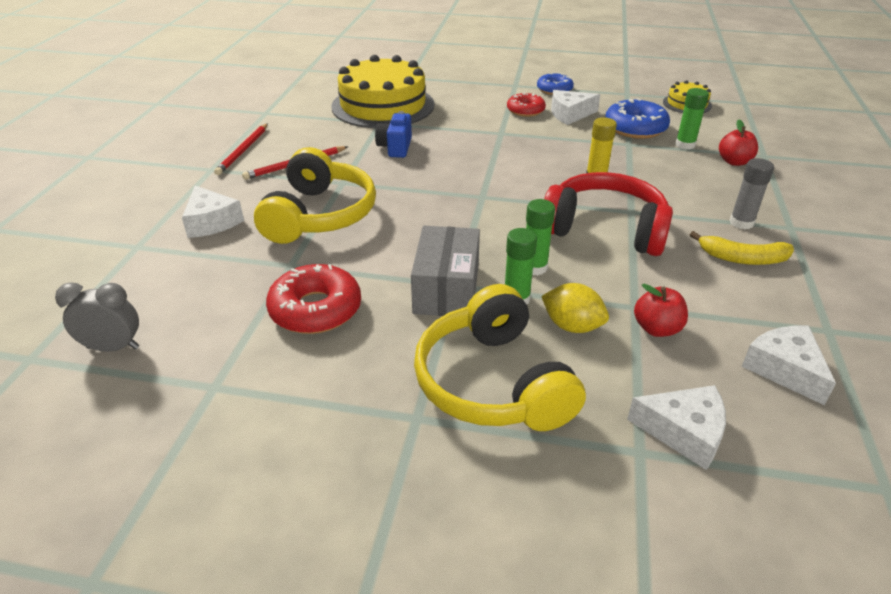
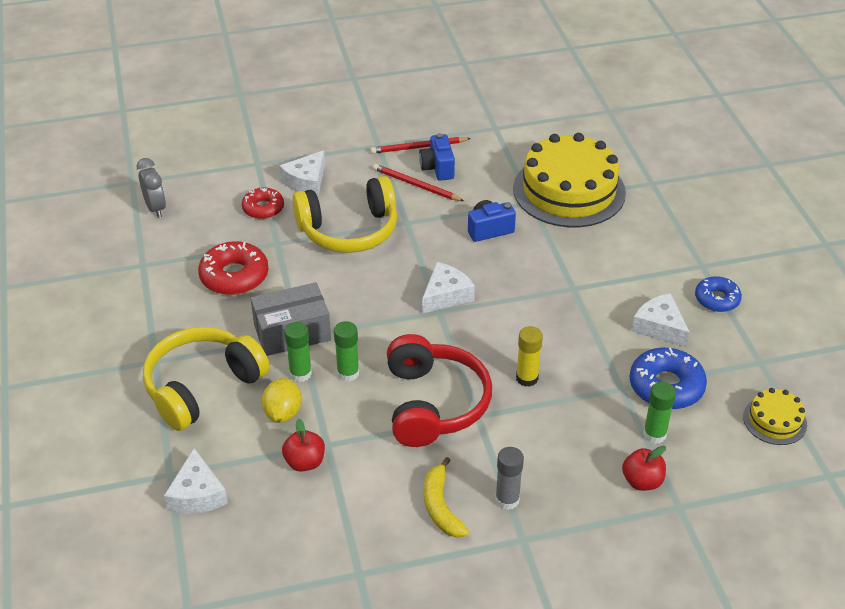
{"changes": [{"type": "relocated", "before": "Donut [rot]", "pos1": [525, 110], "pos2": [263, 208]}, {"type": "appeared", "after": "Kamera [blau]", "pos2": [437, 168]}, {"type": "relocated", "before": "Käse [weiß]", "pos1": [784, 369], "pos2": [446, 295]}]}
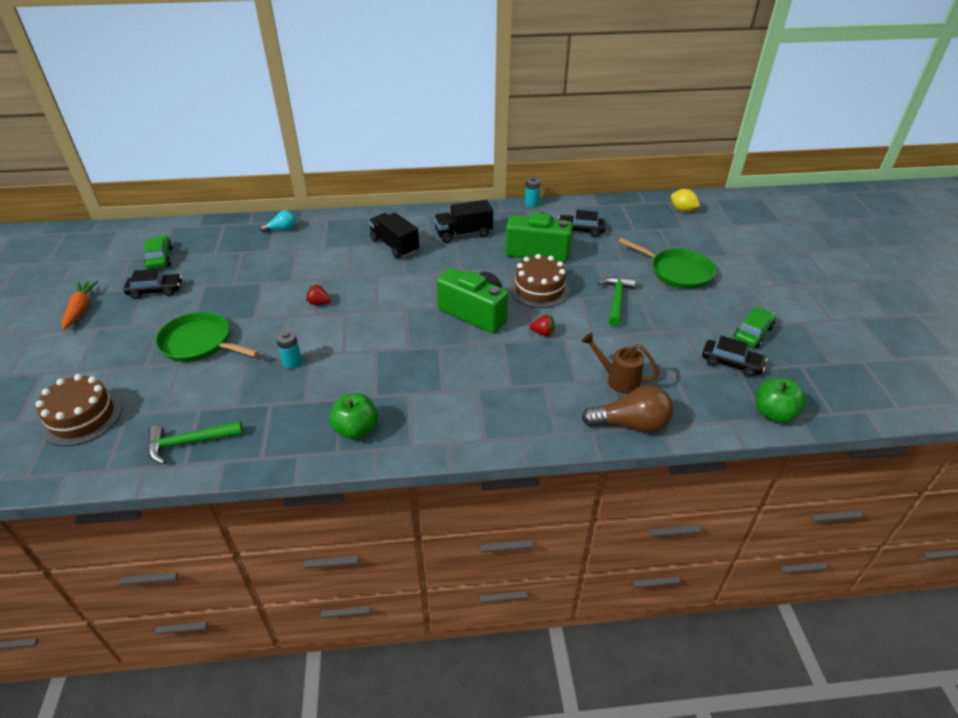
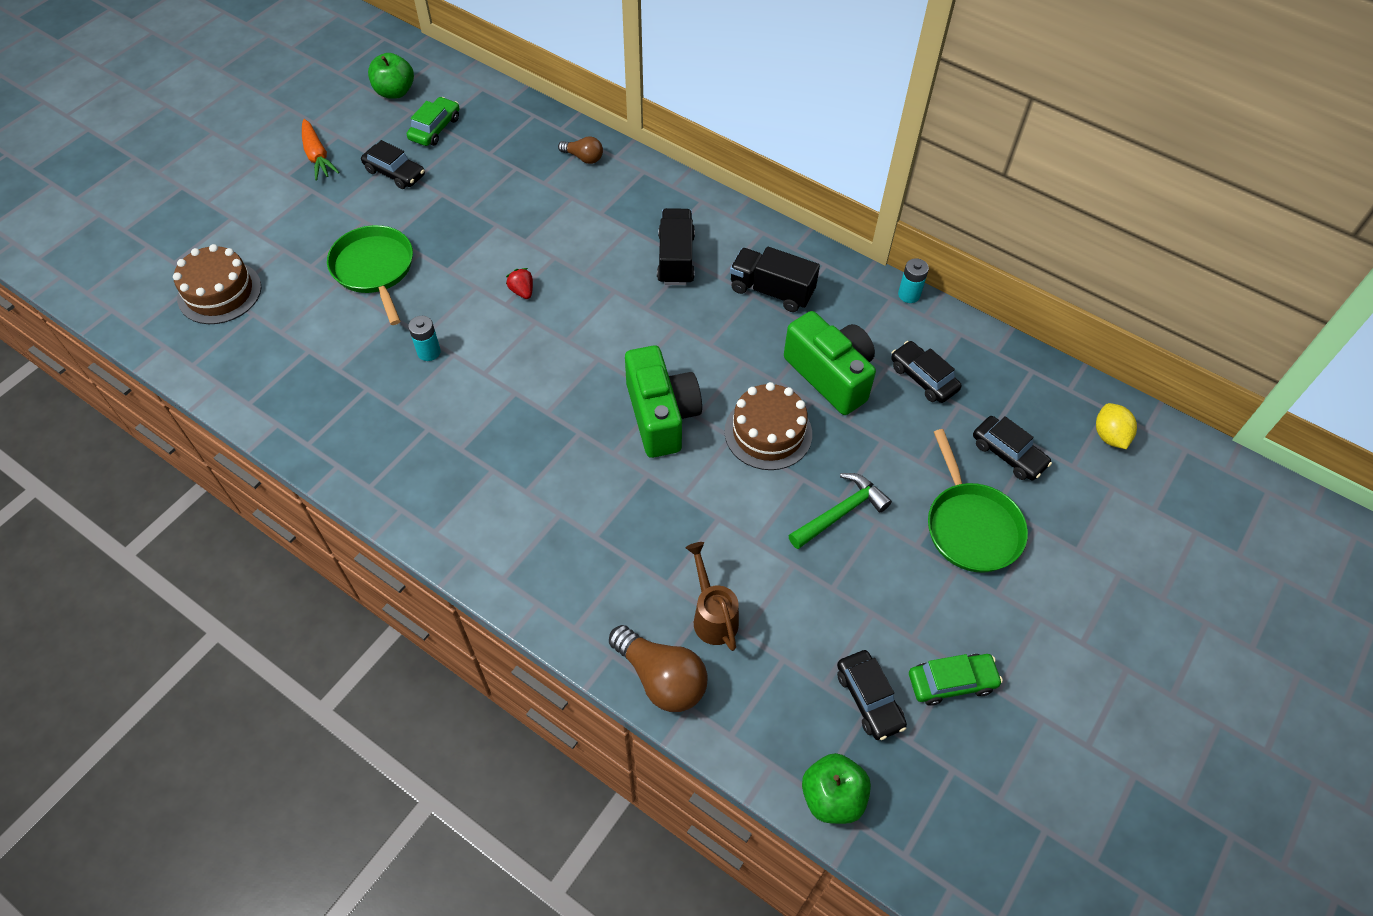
{"changes": [{"type": "spun", "before": "Karotte [orange]", "pos1": [81, 309], "pos2": [317, 156], "turn": 120}, {"type": "relocated", "before": "Apfel [grün]", "pos1": [356, 430], "pos2": [395, 92]}, {"type": "colour", "before": "Glühbirne [türkis]", "after": "Glühbirne [braun]", "pos1": [281, 229], "pos2": [583, 158]}, {"type": "appeared", "after": "Auto [schwarz]", "pos2": [1008, 454]}, {"type": "missing", "before": "Hammer [grün]", "pos1": [189, 443]}, {"type": "missing", "before": "Erdbeere [rot]", "pos1": [543, 333]}]}
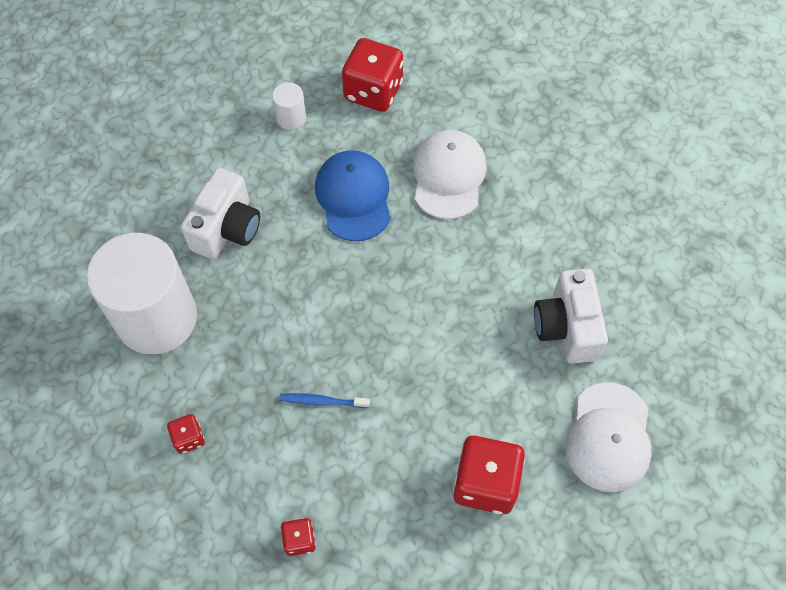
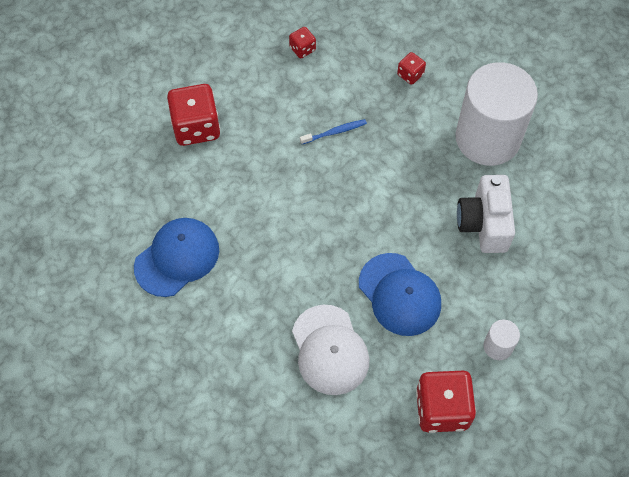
{"changes": [{"type": "exchanged", "before": "Kamera [weiß]", "after": "Kappe [blau]", "pos1": [566, 327], "pos2": [177, 258]}, {"type": "missing", "before": "Kappe [weiß]", "pos1": [609, 437]}]}
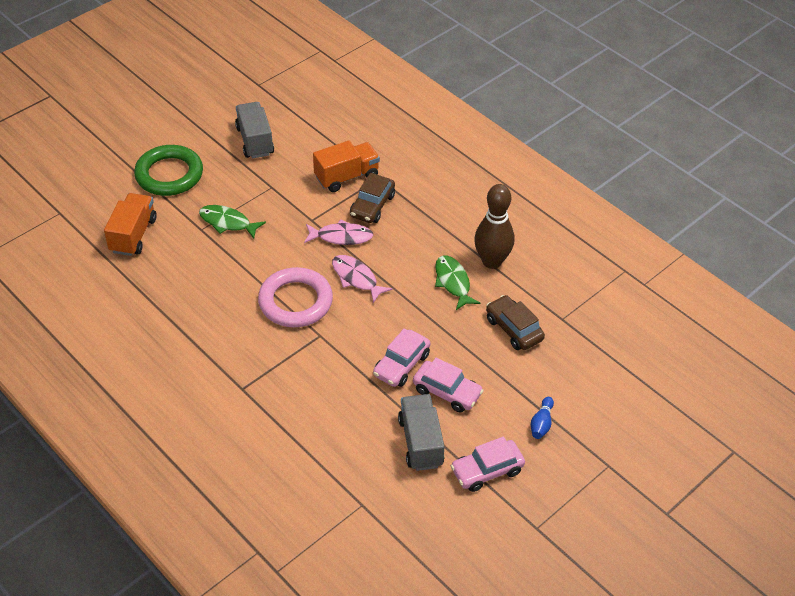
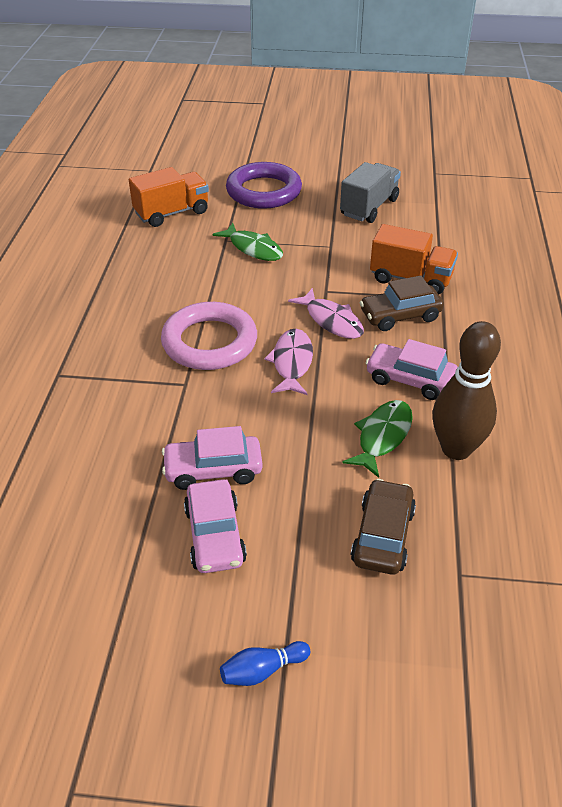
{"changes": [{"type": "spun", "before": "Fisch [grün]", "pos1": [227, 222], "pos2": [253, 248], "turn": 150}, {"type": "colour", "before": "Ring [grün]", "after": "Ring [lila]", "pos1": [169, 174], "pos2": [264, 191]}, {"type": "relocated", "before": "Auto [rosa]", "pos1": [487, 471], "pos2": [410, 379]}, {"type": "missing", "before": "Lastwagen [grau]", "pos1": [420, 442]}]}
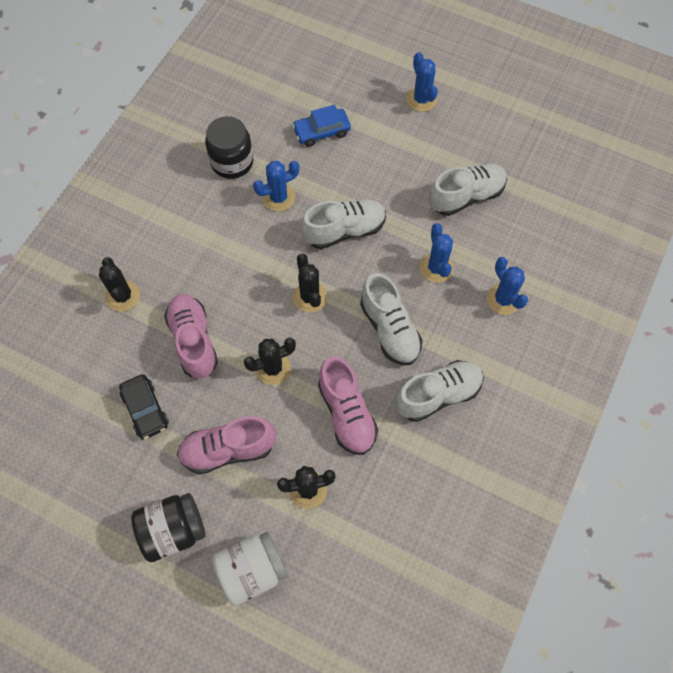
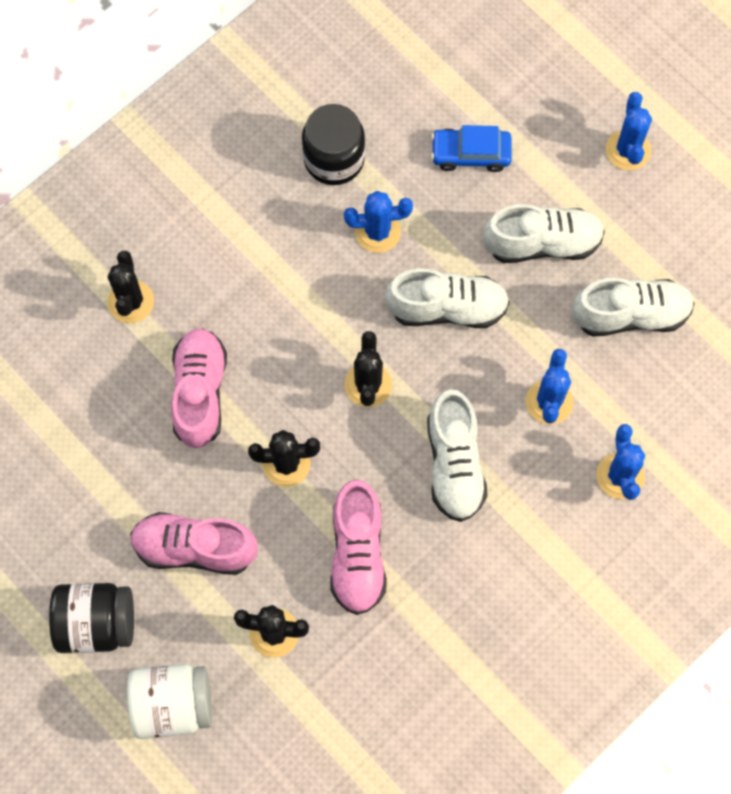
{"changes": [{"type": "relocated", "before": "Schuh [weiß]", "pos1": [438, 395], "pos2": [542, 243]}, {"type": "missing", "before": "Auto [schwarz]", "pos1": [145, 410]}]}
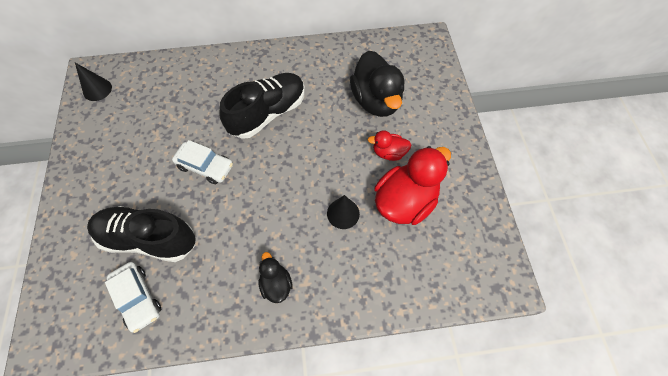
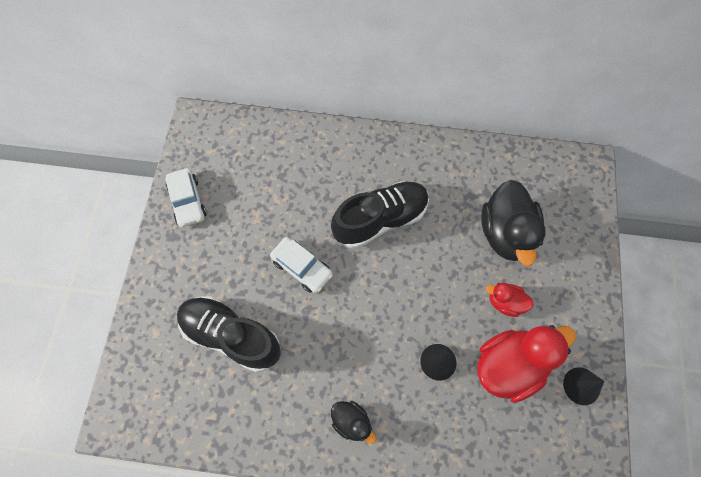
{"changes": [{"type": "relocated", "before": "Auto [weiß]", "pos1": [138, 298], "pos2": [188, 201]}, {"type": "spun", "before": "Ente [schwarz]", "pos1": [276, 284], "pos2": [351, 422], "turn": 135}, {"type": "relocated", "before": "Kegel [schwarz]", "pos1": [97, 89], "pos2": [581, 386]}]}
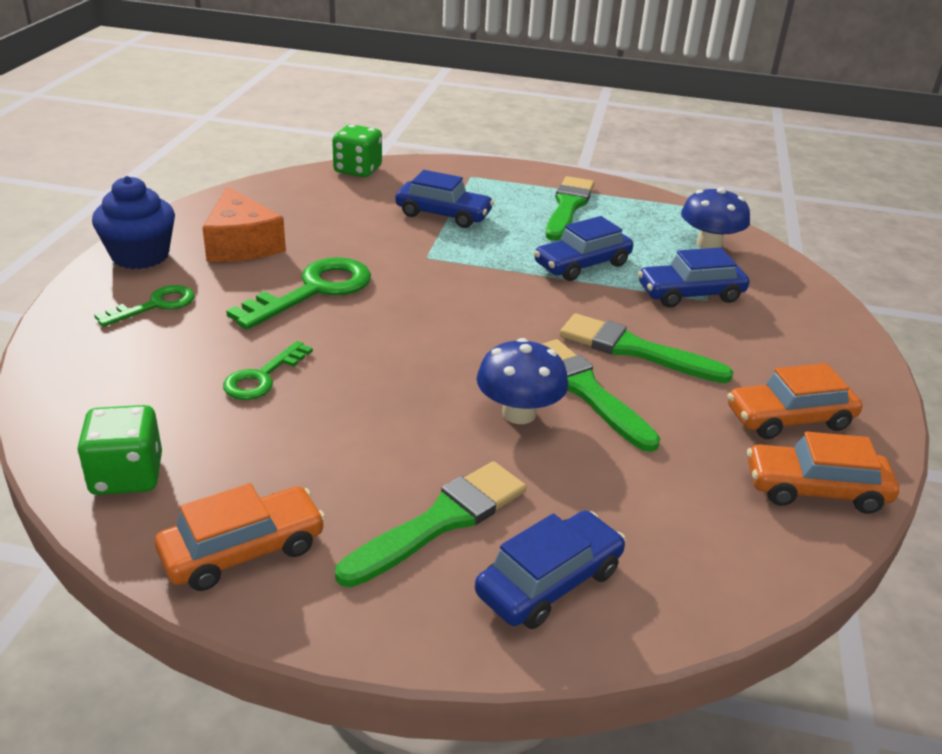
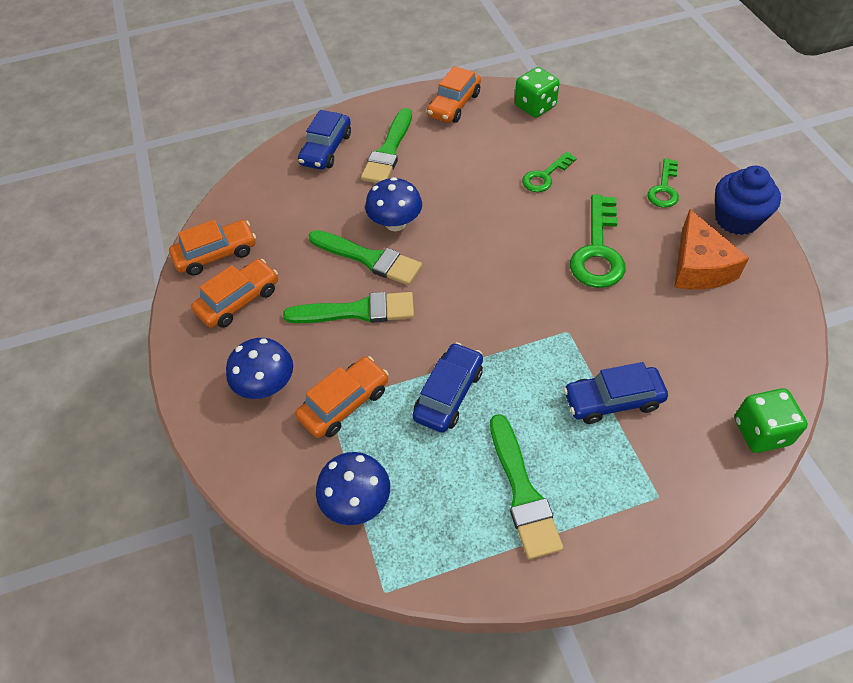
{"changes": [{"type": "appeared", "after": "Pilz [blau]", "pos2": [266, 385]}, {"type": "colour", "before": "Auto [blau]", "after": "Auto [orange]", "pos1": [690, 294], "pos2": [345, 403]}, {"type": "spun", "before": "Schlüssel [grün]", "pos1": [262, 377], "pos2": [545, 176], "turn": -135}, {"type": "spun", "before": "Käse [orange]", "pos1": [241, 244], "pos2": [699, 267], "turn": -135}]}
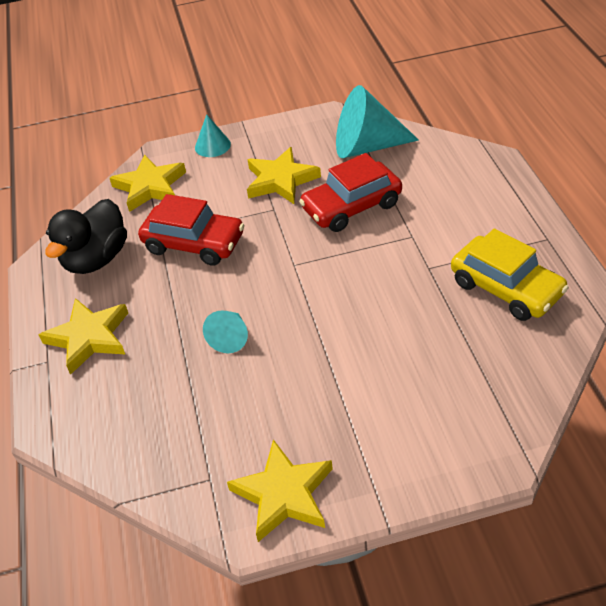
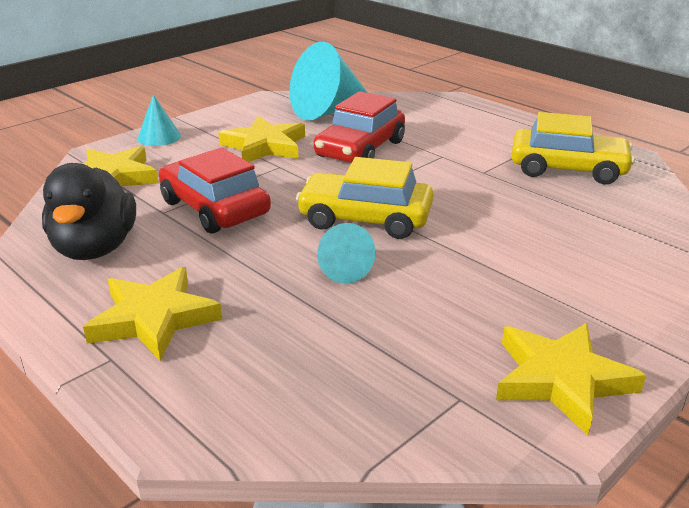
{"changes": [{"type": "spun", "before": "Auto [rot]", "pos1": [194, 243], "pos2": [214, 208], "turn": -120}, {"type": "appeared", "after": "Auto [gelb]", "pos2": [365, 219]}]}
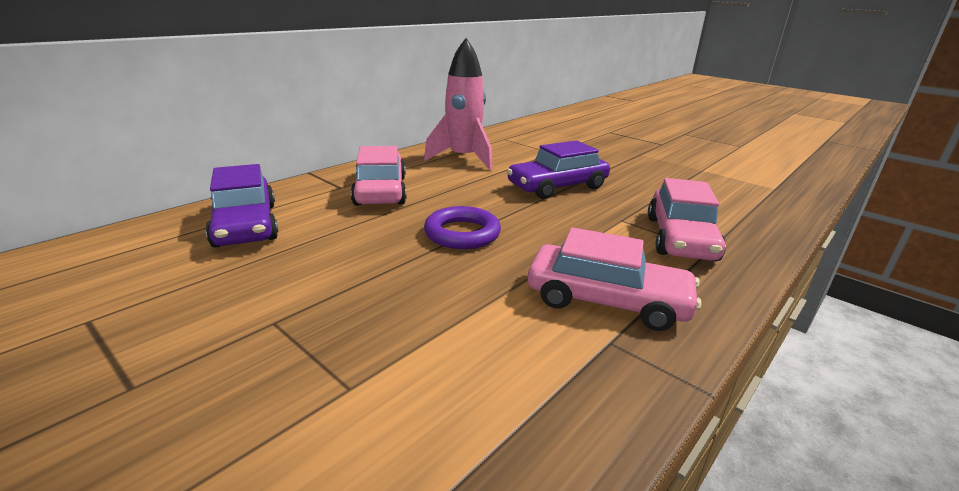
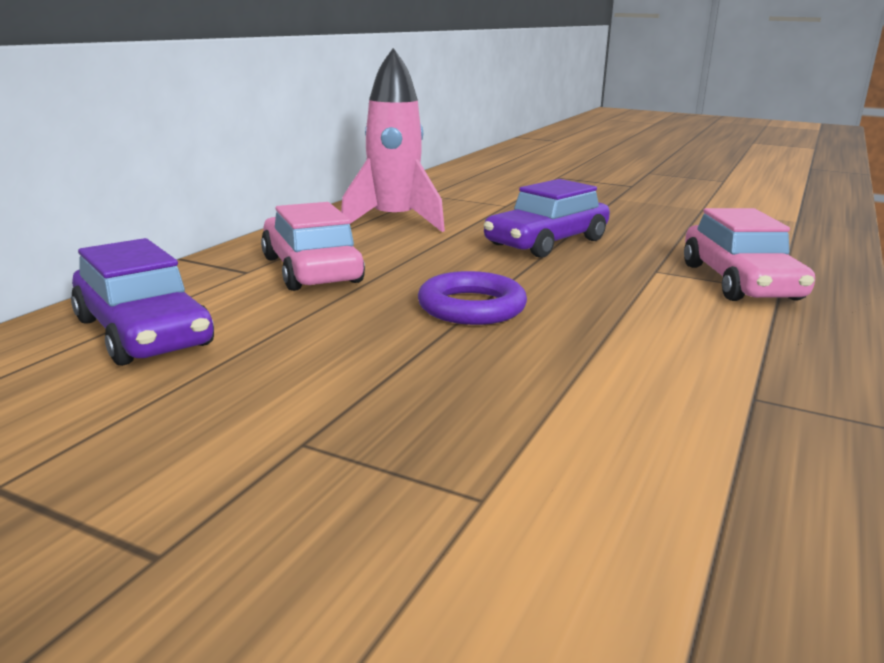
{"changes": [{"type": "missing", "before": "Auto [rosa]", "pos1": [607, 300]}]}
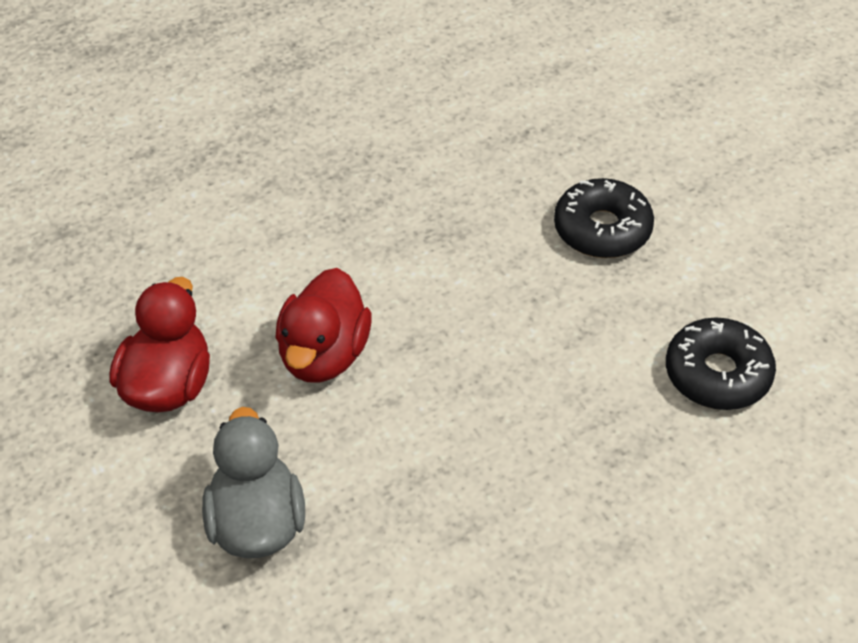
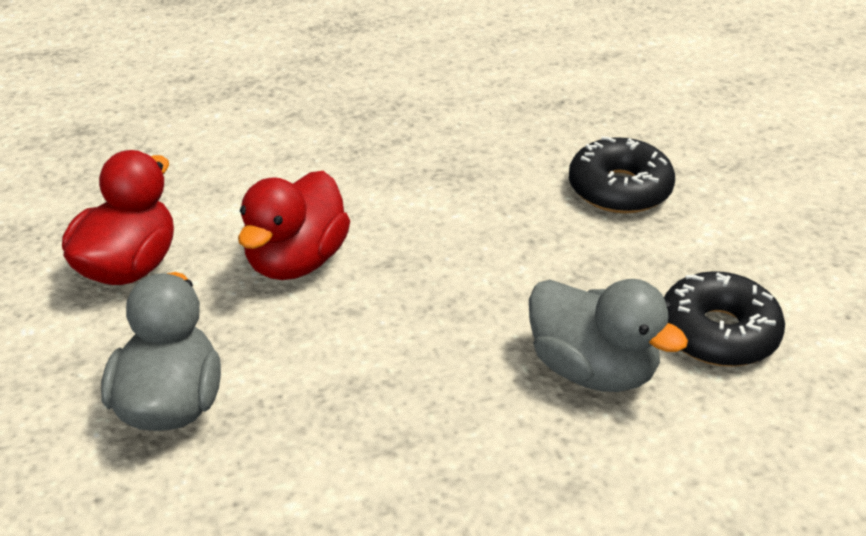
{"changes": [{"type": "appeared", "after": "Ente [grau]", "pos2": [593, 370]}]}
